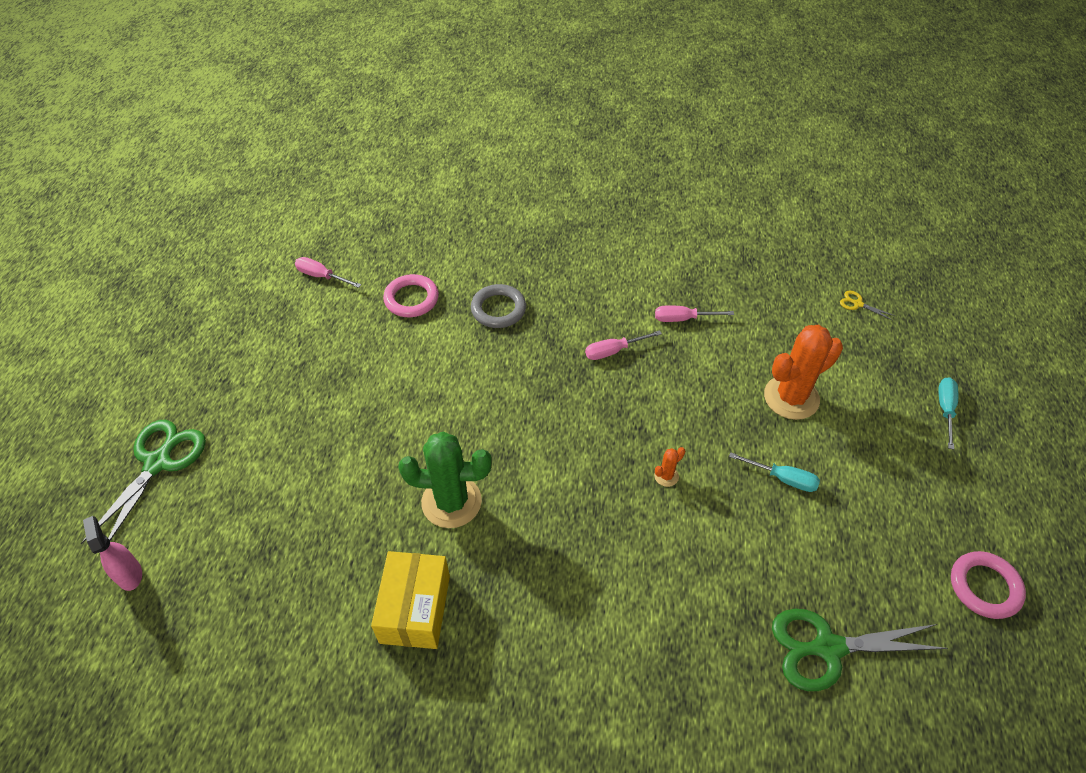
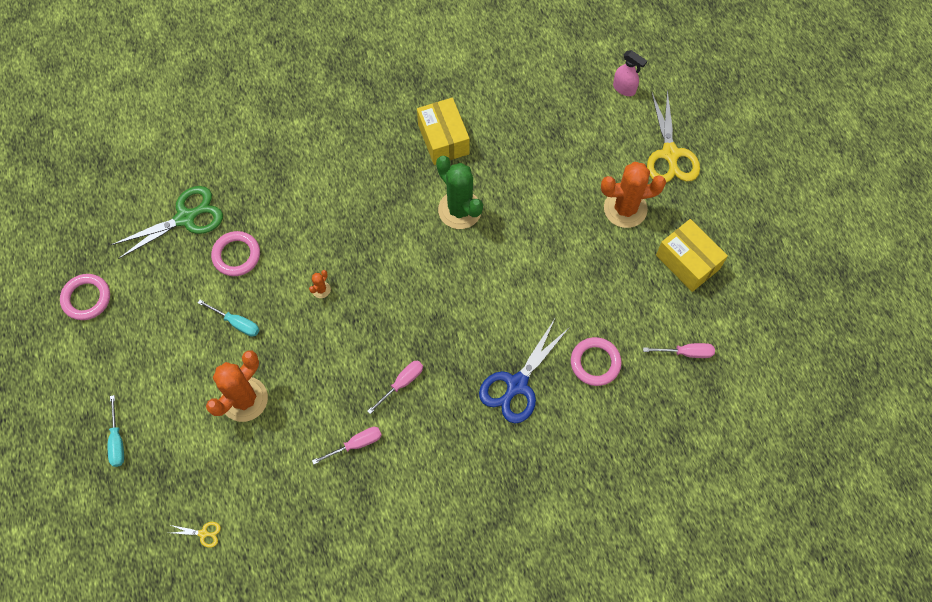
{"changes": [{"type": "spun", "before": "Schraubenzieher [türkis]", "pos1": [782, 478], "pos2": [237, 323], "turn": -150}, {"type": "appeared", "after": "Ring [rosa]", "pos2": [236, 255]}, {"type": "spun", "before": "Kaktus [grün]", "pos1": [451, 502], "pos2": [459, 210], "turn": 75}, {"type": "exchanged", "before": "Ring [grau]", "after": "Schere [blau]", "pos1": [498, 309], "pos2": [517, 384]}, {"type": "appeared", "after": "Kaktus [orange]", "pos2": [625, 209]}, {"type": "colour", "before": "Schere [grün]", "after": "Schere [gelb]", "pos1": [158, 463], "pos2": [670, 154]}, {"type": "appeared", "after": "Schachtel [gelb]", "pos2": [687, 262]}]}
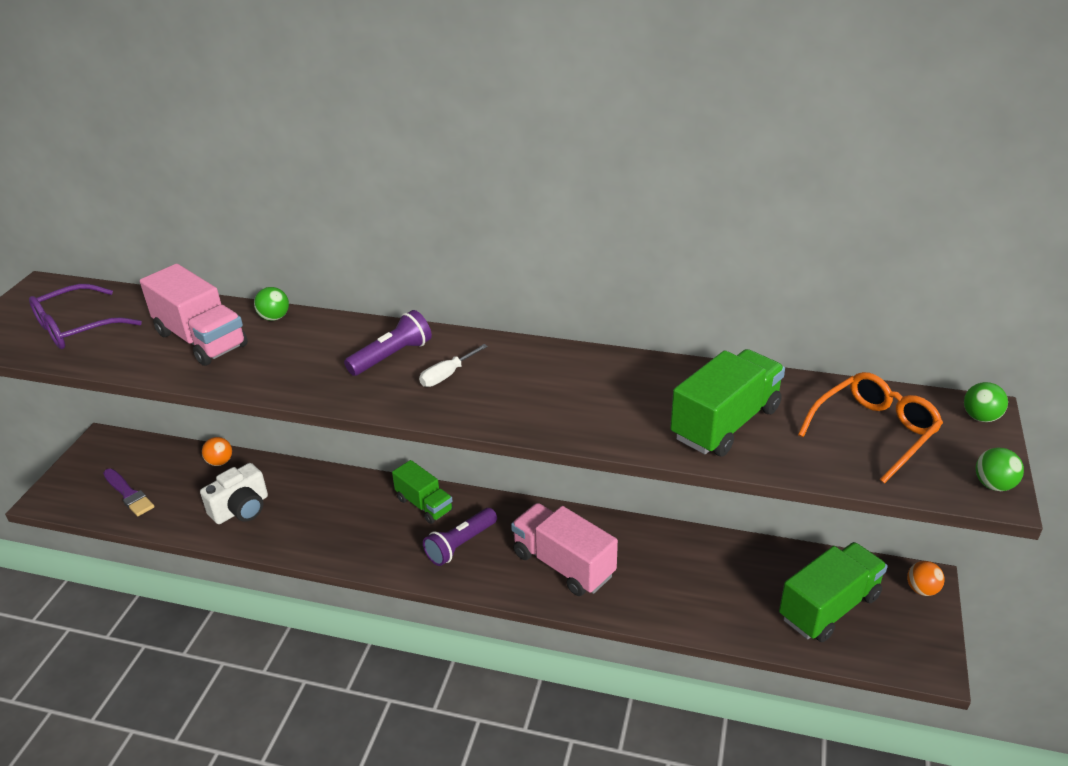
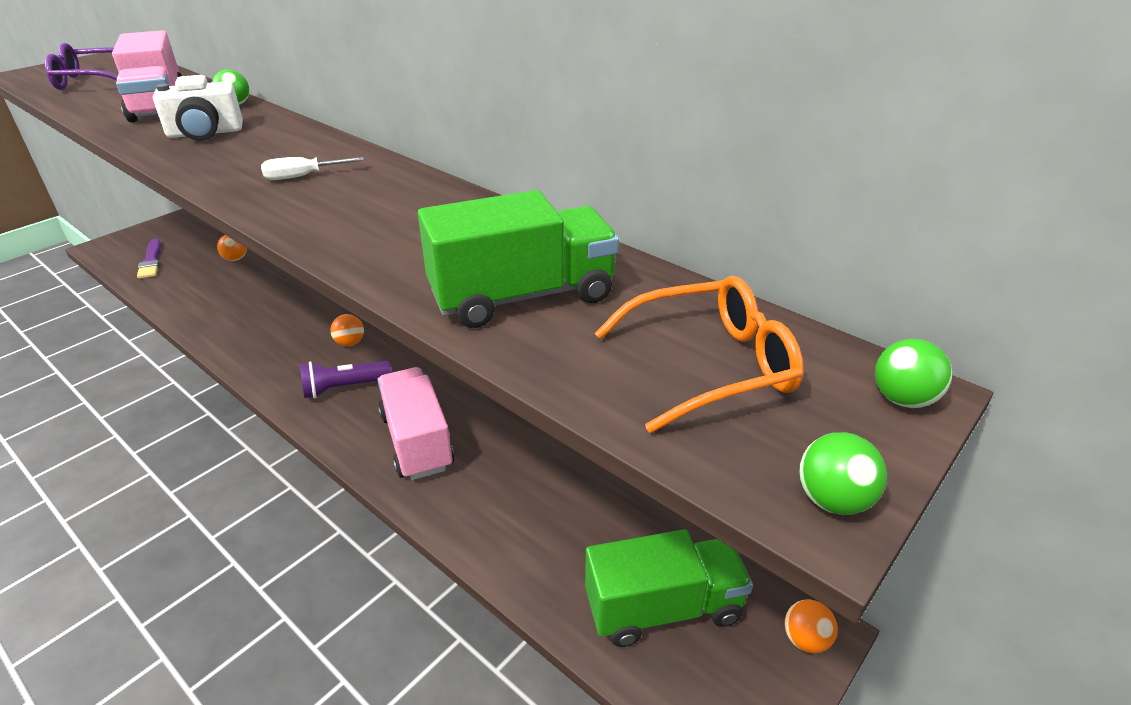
{"changes": [{"type": "relocated", "before": "Kamera [weiß]", "pos1": [241, 509], "pos2": [205, 133]}, {"type": "exchanged", "before": "Lastwagen [grün]", "after": "Ball [orange]", "pos1": [424, 505], "pos2": [350, 343]}, {"type": "missing", "before": "Taschenlampe [lila]", "pos1": [392, 356]}]}
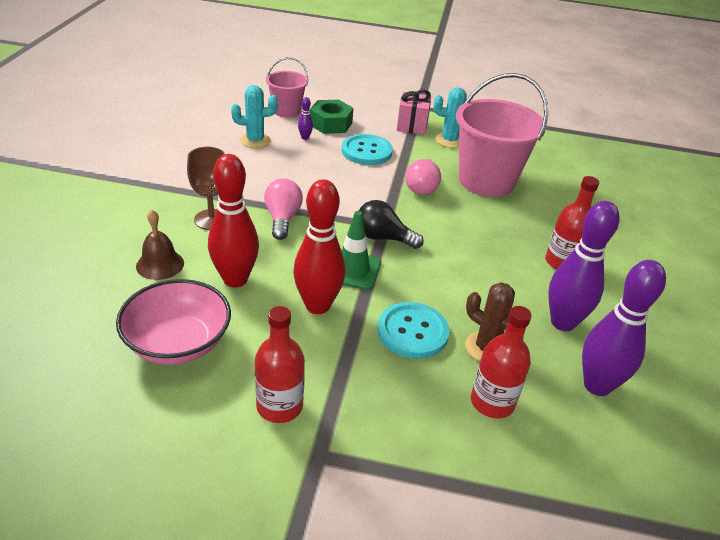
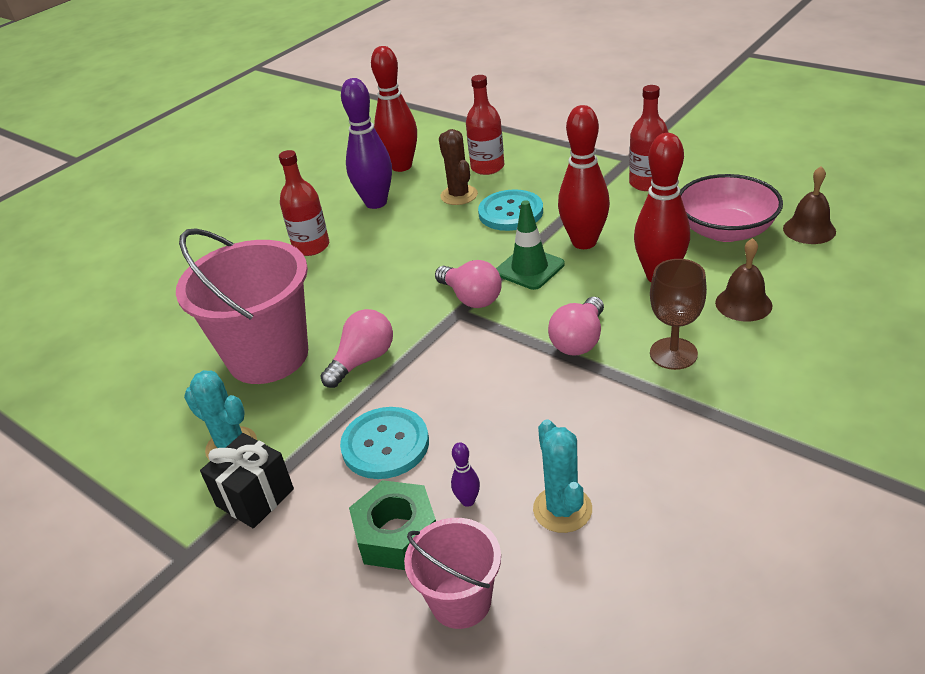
{"changes": [{"type": "colour", "before": "Geschenk [rosa]", "after": "Geschenk [schwarz]", "pos1": [412, 126], "pos2": [255, 497]}, {"type": "colour", "before": "Bowlingkegel [lila]", "after": "Bowlingkegel [rot]", "pos1": [597, 385], "pos2": [401, 166]}, {"type": "colour", "before": "Glühbirne [schwarz]", "after": "Glühbirne [rosa]", "pos1": [383, 238], "pos2": [471, 298]}, {"type": "spun", "before": "Kaktus [türkis]", "pos1": [255, 141], "pos2": [562, 509], "turn": 60}, {"type": "appeared", "after": "Glocke [braun]", "pos2": [809, 230]}]}
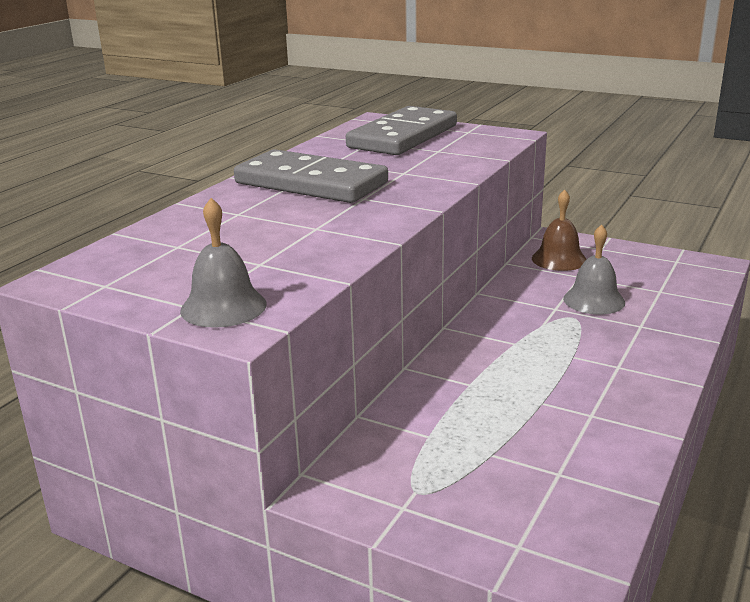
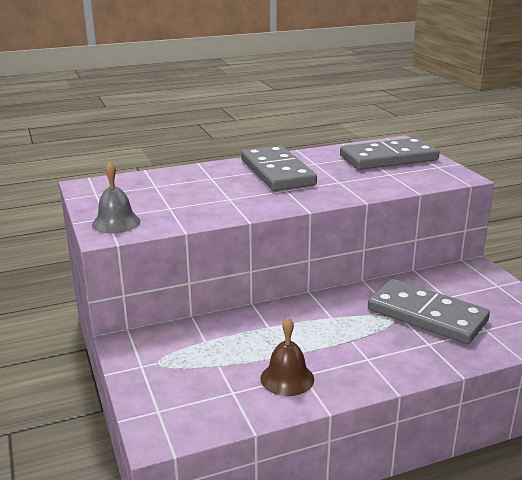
{"changes": [{"type": "relocated", "before": "Glocke [braun]", "pos1": [559, 259], "pos2": [287, 378]}, {"type": "exchanged", "before": "Glocke [grau]", "after": "Dominostein [grau]", "pos1": [594, 300], "pos2": [427, 315]}]}
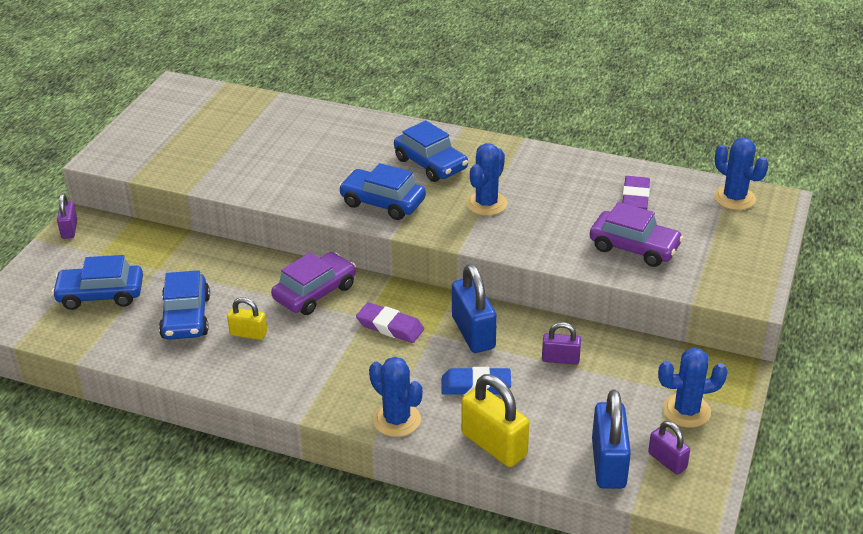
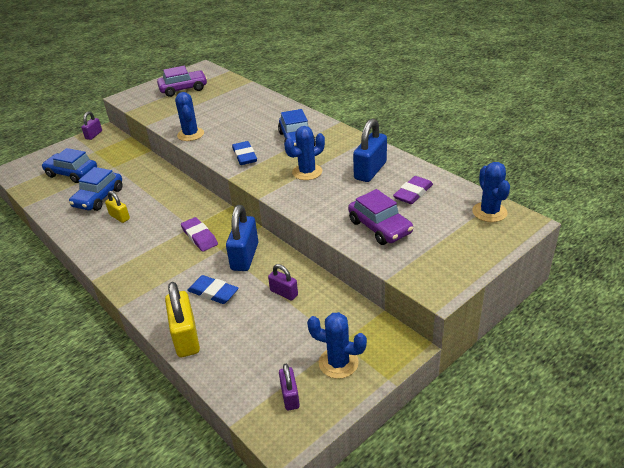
{"changes": [{"type": "relocated", "before": "Auto [lila]", "pos1": [315, 292], "pos2": [183, 89]}, {"type": "relocated", "before": "Kaktus [blau]", "pos1": [397, 420], "pos2": [190, 134]}, {"type": "exchanged", "before": "Auto [blau]", "after": "Radiergummi [blau]", "pos1": [382, 203], "pos2": [244, 156]}, {"type": "relocated", "before": "Vorhängeschloss [blau]", "pos1": [608, 463], "pos2": [370, 171]}]}
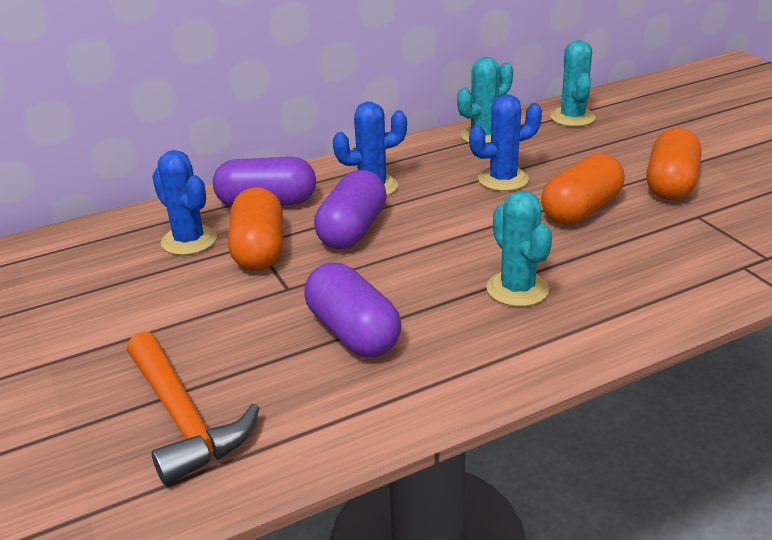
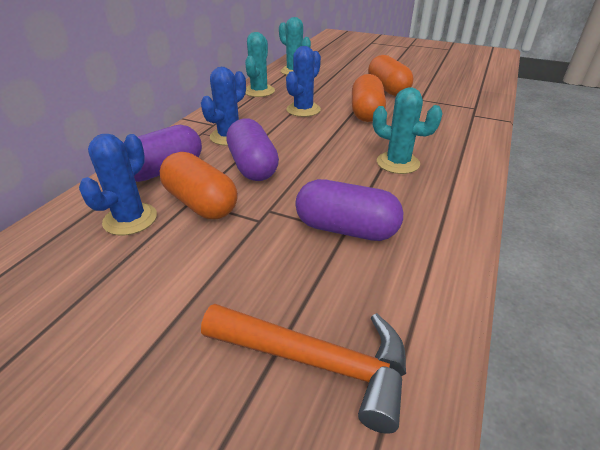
{"changes": [{"type": "spun", "before": "Kaktus [blau]", "pos1": [189, 240], "pos2": [130, 219], "turn": -75}]}
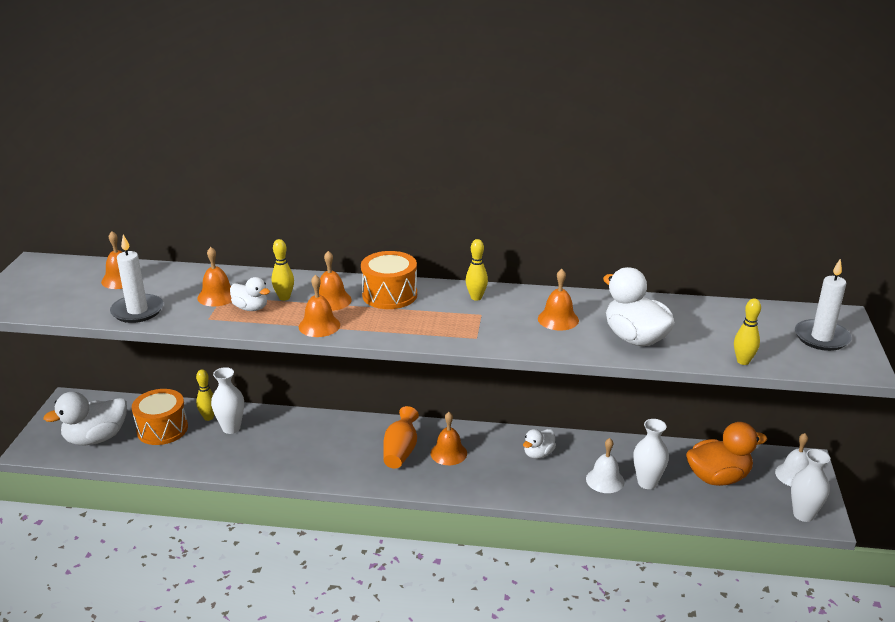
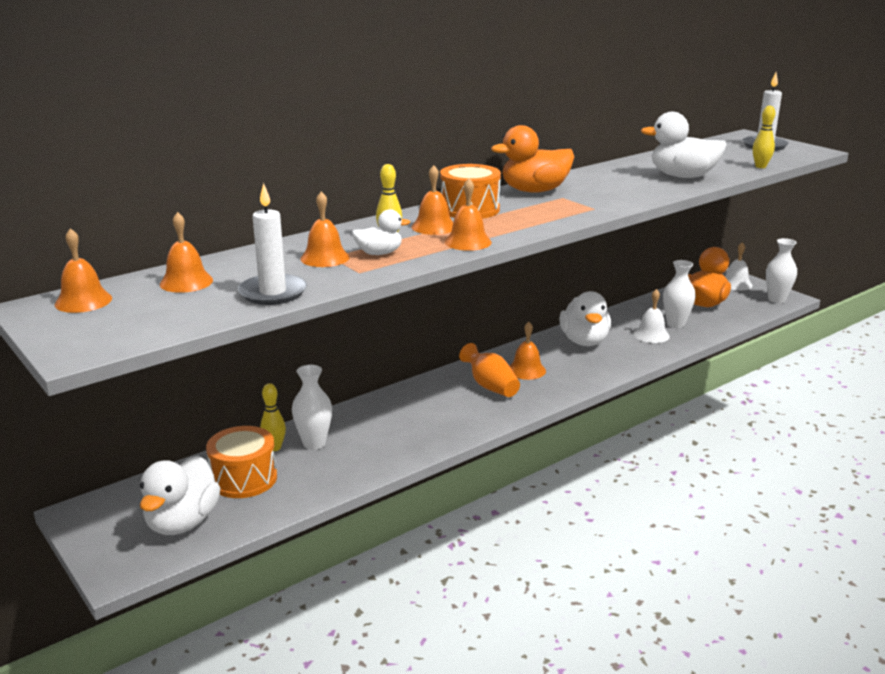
{"changes": [{"type": "relocated", "before": "Glocke [orange]", "pos1": [558, 319], "pos2": [83, 301]}, {"type": "exchanged", "before": "Bowlingkegel [gelb]", "after": "Ente [orange]", "pos1": [476, 297], "pos2": [534, 191]}, {"type": "size", "before": "Ente [weiß]", "pos1": [538, 454], "pos2": [584, 341], "scale": 1.79}]}
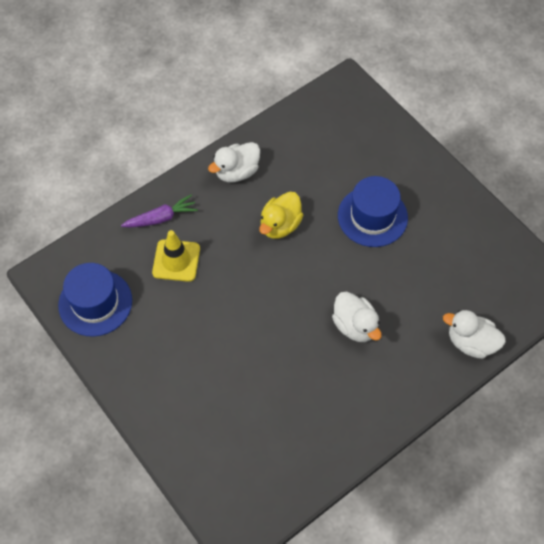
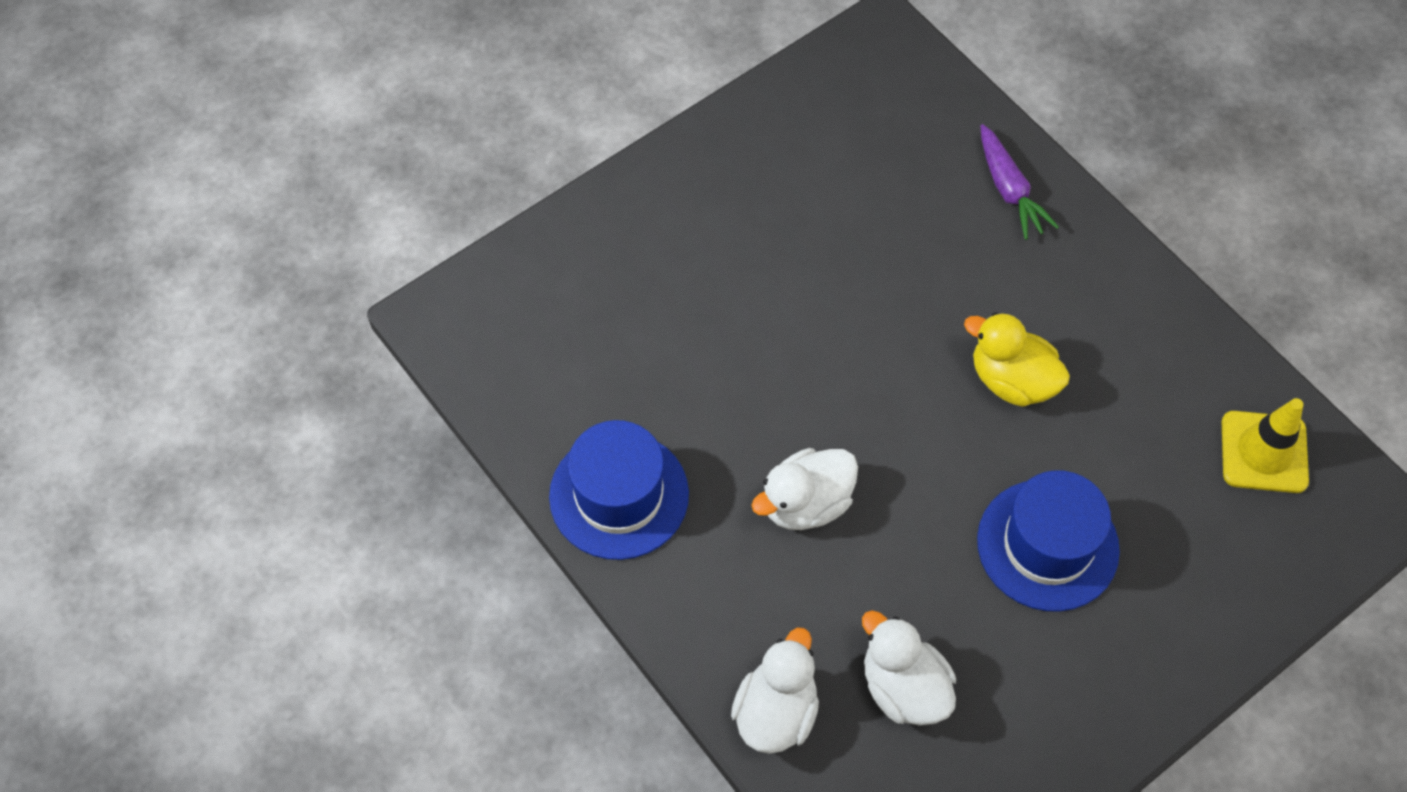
{"changes": [{"type": "relocated", "before": "Hut [blau]", "pos1": [95, 303], "pos2": [619, 495]}, {"type": "relocated", "before": "Ente [weiß]", "pos1": [237, 172], "pos2": [903, 687]}, {"type": "relocated", "before": "Leitkegel [gelb]", "pos1": [176, 260], "pos2": [1264, 452]}]}
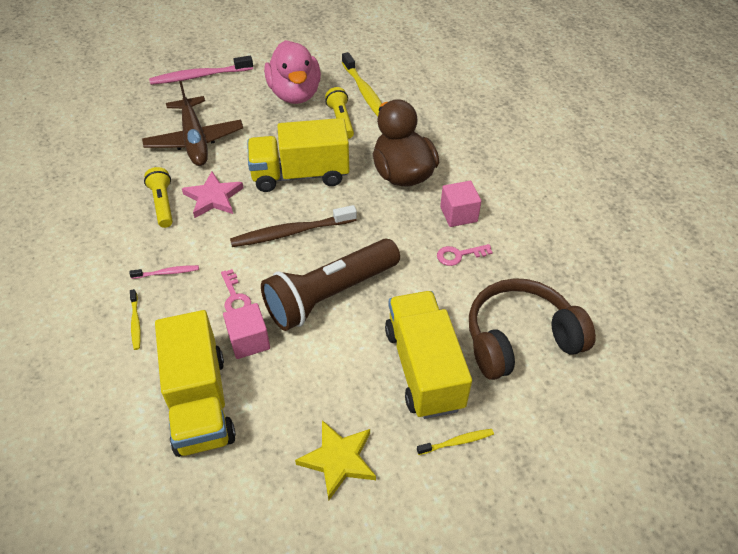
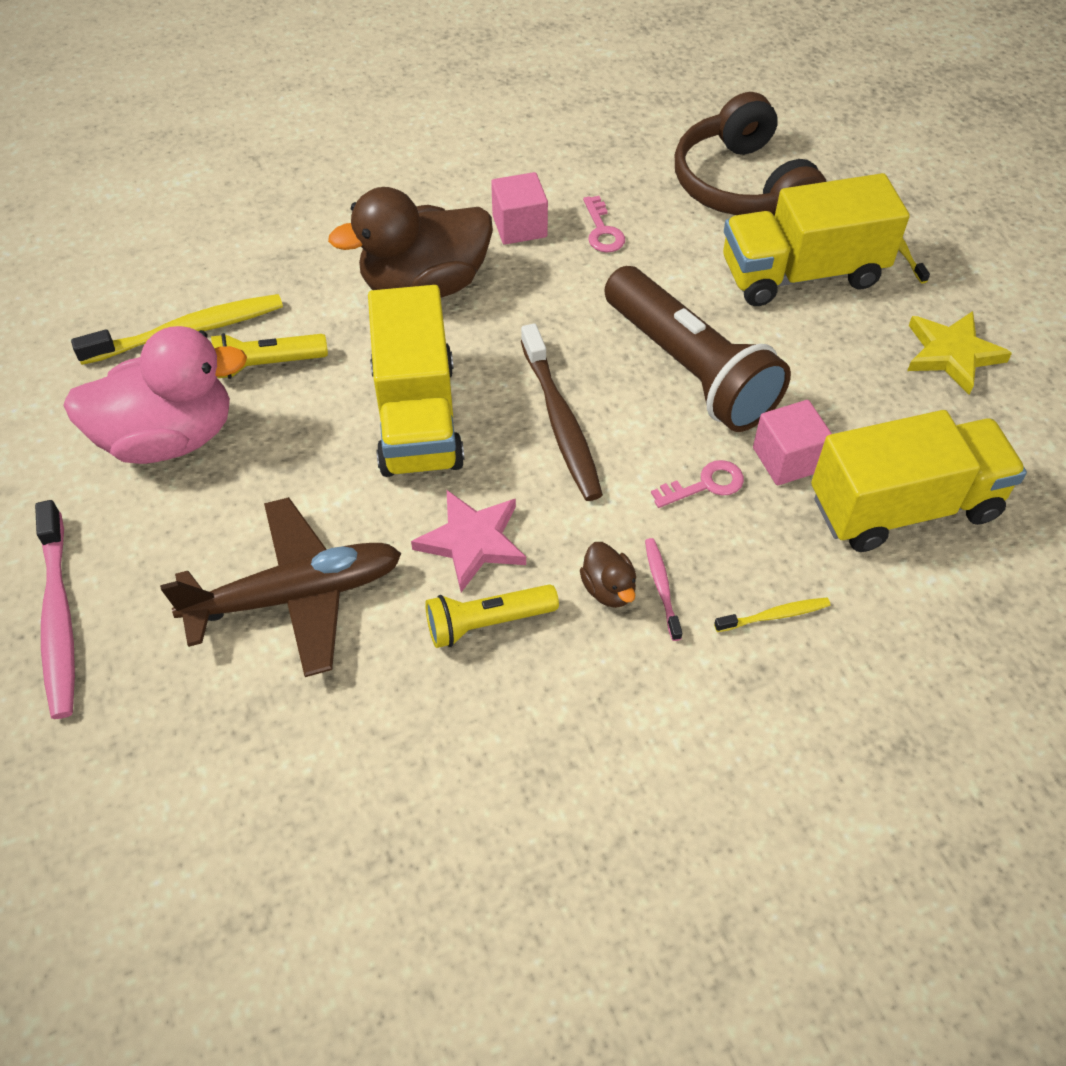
{"changes": [{"type": "appeared", "after": "Ente [braun]", "pos2": [608, 589]}]}
